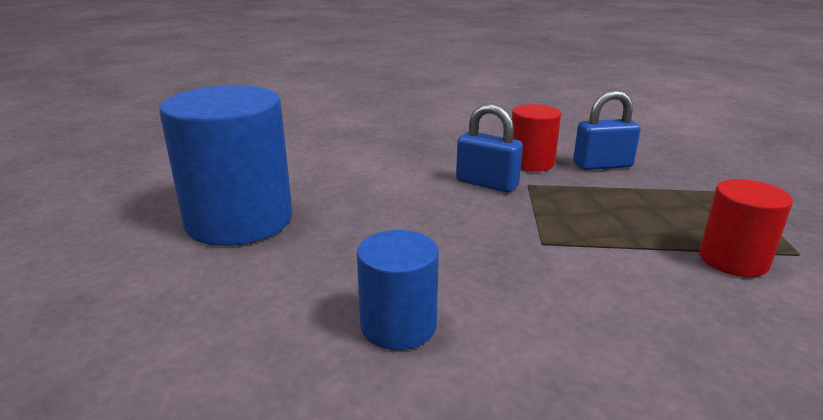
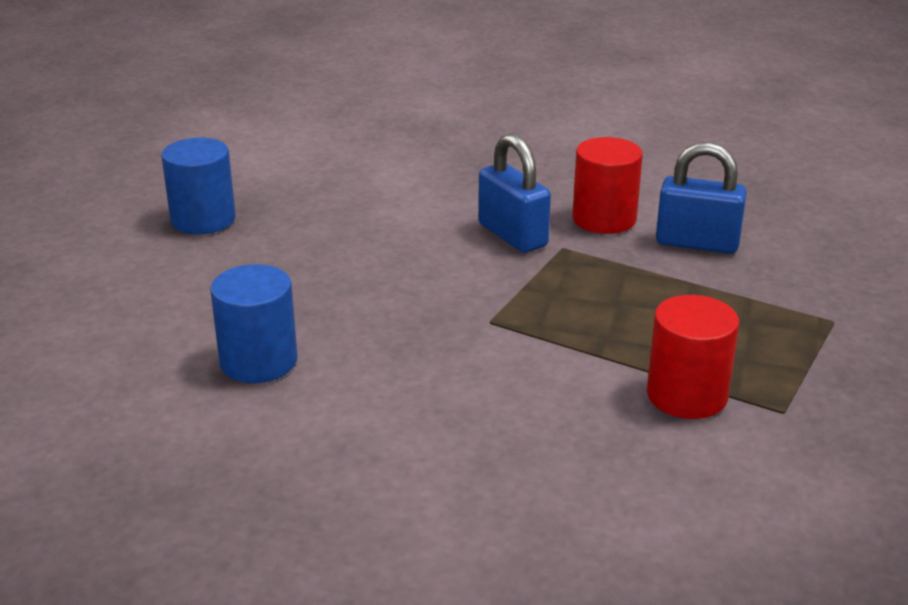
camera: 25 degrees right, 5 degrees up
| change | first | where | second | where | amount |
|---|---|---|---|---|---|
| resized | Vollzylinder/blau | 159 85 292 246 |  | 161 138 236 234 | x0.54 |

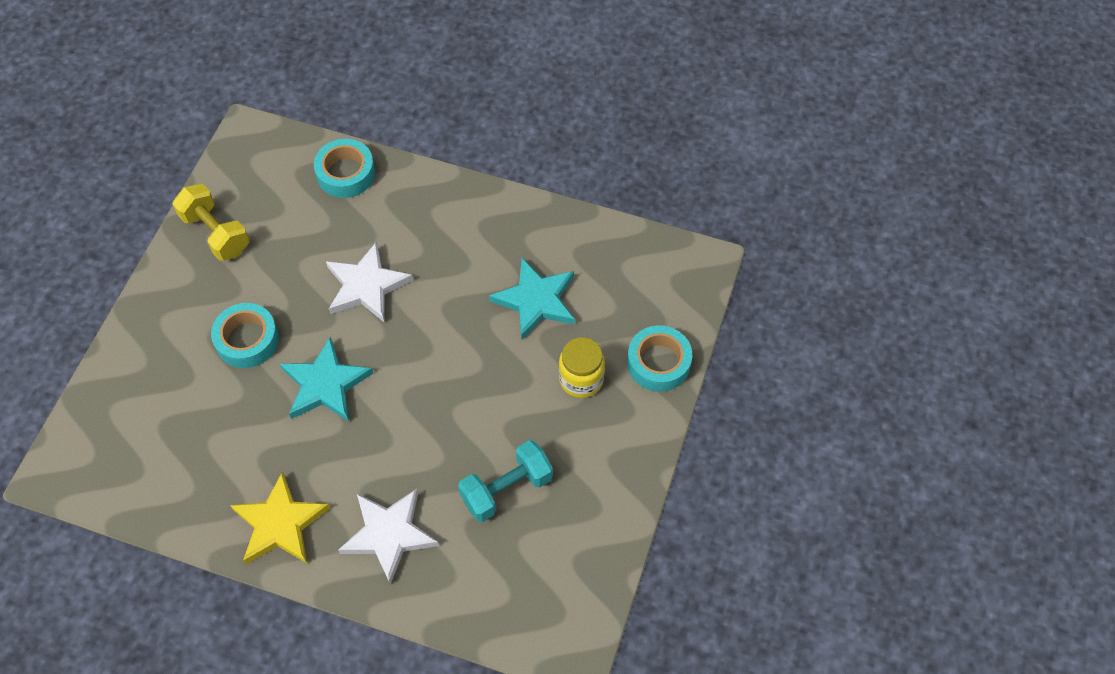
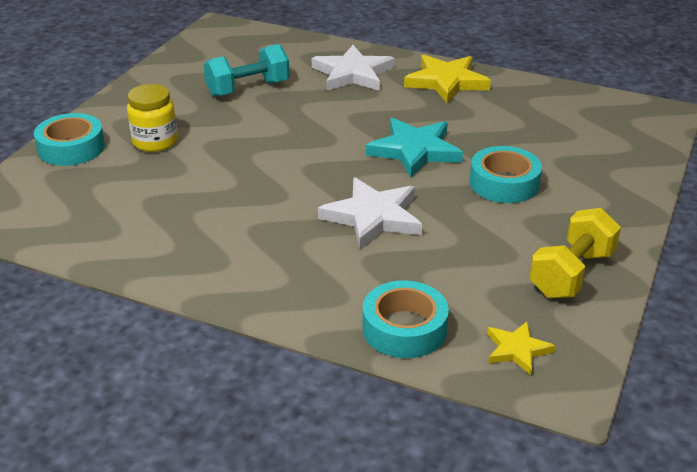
camera: 175 degrees left, 25 degrees down
| change | first | where | second | where | amount |
|---|---|---|---|---|---|
| removed | Stern/türkis | 489 258 575 339 |  |  |  |
| added |  |  | Stern/gelb | 487 321 555 375 |  |
| turned | Hantel/gelb | 172 184 250 261 |  | 529 208 621 298 | 75 degrees clockwise |

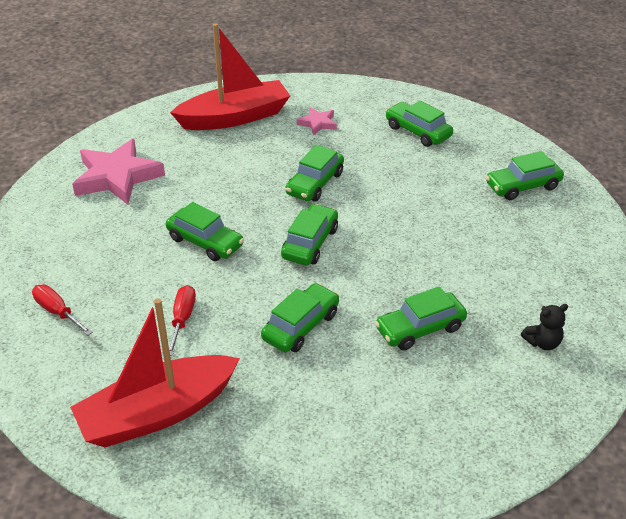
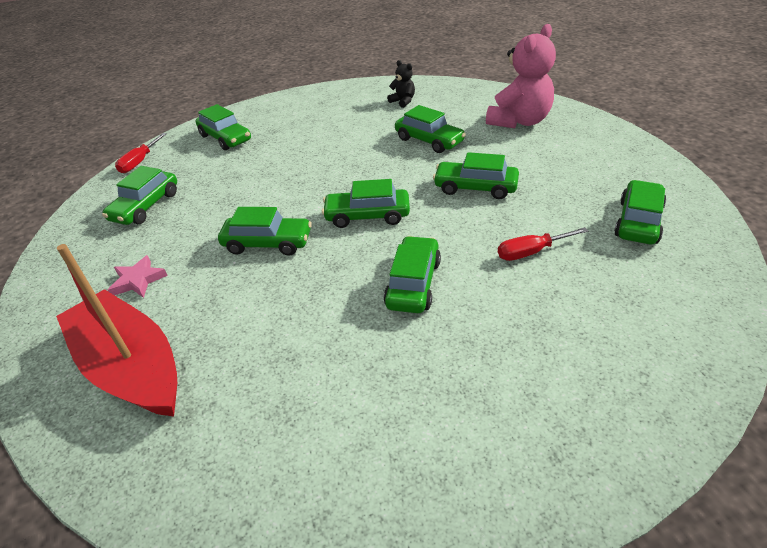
camera: 110 degrees left, 0 degrees up
| change | first | where | second | where | amount |
|---|---|---|---|---|---|
| removed | Stern/rosa | 72 139 165 205 |  |  |  |
| added |  |  | Teddybär/rosa | 486 24 556 128 |  |
| moved | Schraubenzieher/rot | 32 284 93 335 |  | 115 133 166 173 |  |
| replaced | Boot/rot | 70 298 240 447 | Auto/grün | 614 180 666 244 |  |

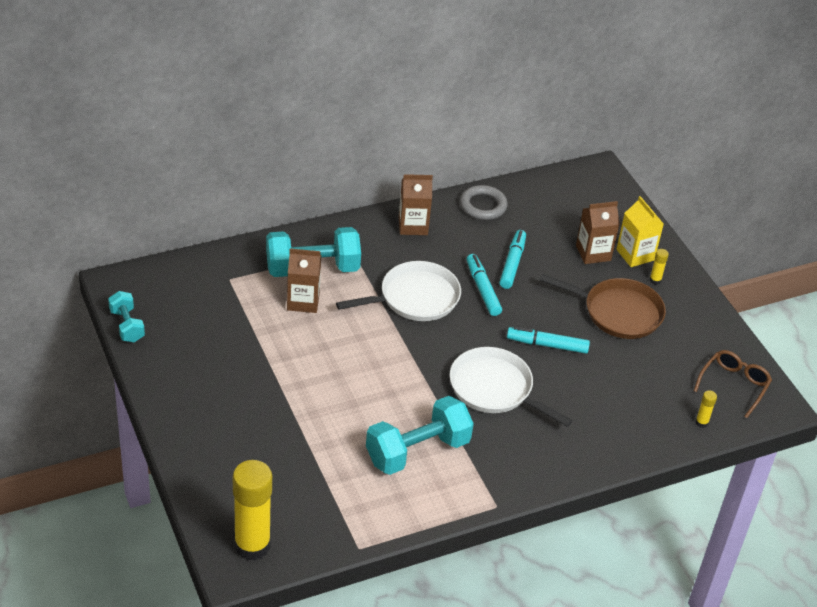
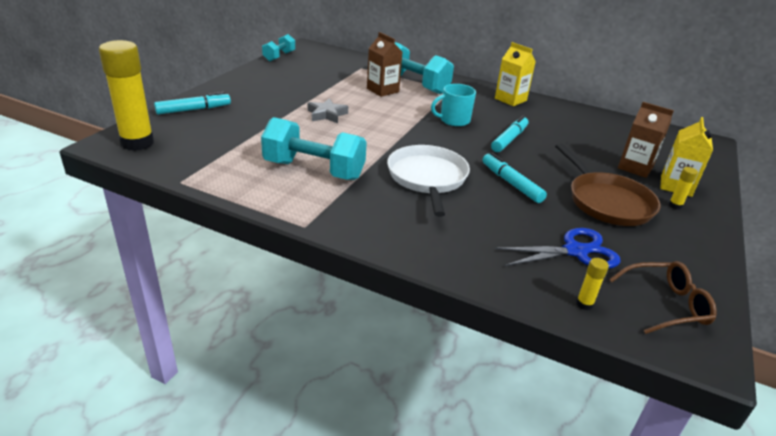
camera: 50 degrees right, 10 degrees down
| change | first | where | second | where | amount |
|---|---|---|---|---|---|
| removed | Ring/grau | 460 185 508 220 |  |  |  |
| added |  |  | Stern/grau | 308 98 348 123 |  |
| added |  |  | Schere/blau | 495 228 621 269 |  |
| moved | Filzstift/türkis | 500 230 526 289 |  | 154 92 231 114 |  |
| replaced | Pfanne/weiß | 336 261 461 321 | Tasse/türkis | 431 84 476 127 |  |
| recoloured | Getränkekarton/braun | 399 174 433 235 | Getränkekarton/gelb | 495 42 536 106 |  |

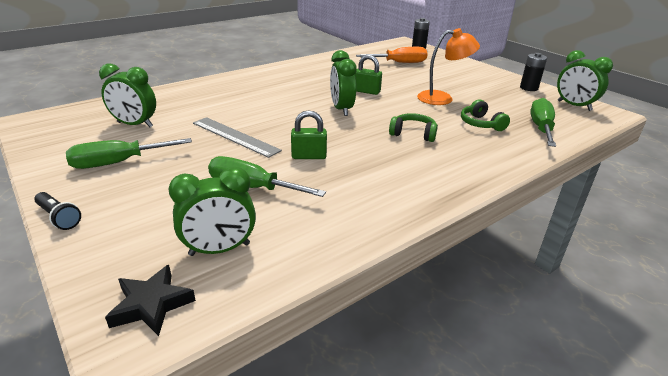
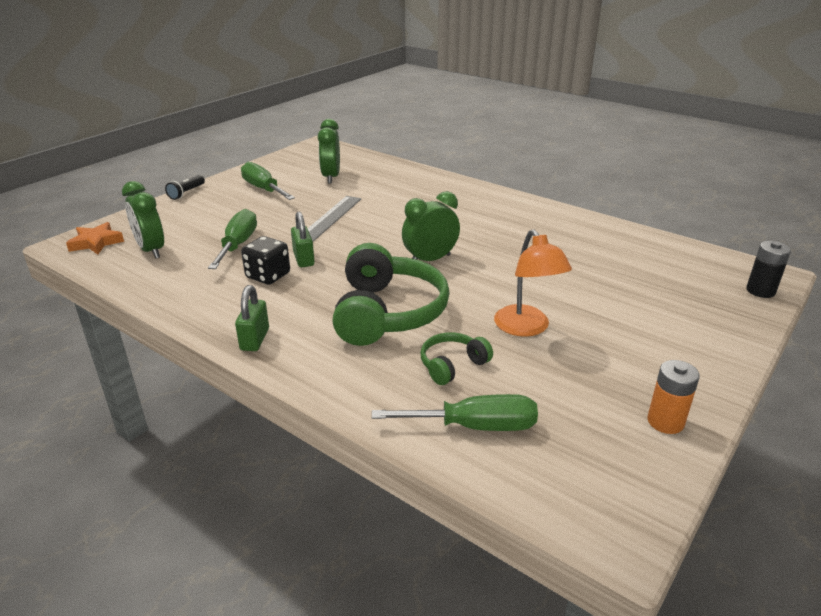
camera: 75 degrees right, 0 degrees up
| change | first | where | second | where | amount |
|---|---|---|---|---|---|
| removed | Schraubenzieher/orange | 356 47 428 63 |  |  |  |
| removed | Wecker/grün | 557 50 613 111 |  |  |  |
| added |  |  | Spielwürfel/schwarz | 241 236 290 285 |  |
| moved | Vorhängeschloss/grün | 355 55 382 95 |  | 235 285 269 351 |  |
| recoloured | Stern/schwarz | 105 265 196 336 | Stern/orange | 66 222 124 255 |  |
| recoloured | Batterie/schwarz | 520 53 547 91 | Batterie/orange | 647 360 700 434 |  |
| resized | Kopfhörer/grün | 389 113 438 142 |  | 332 243 450 346 | x2.06 |

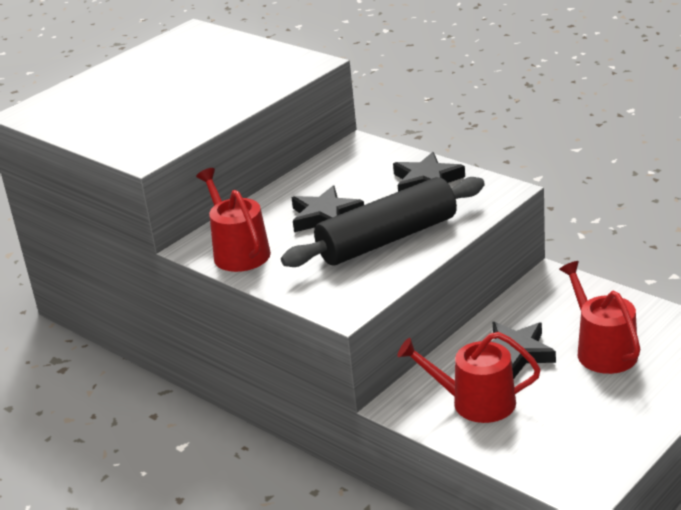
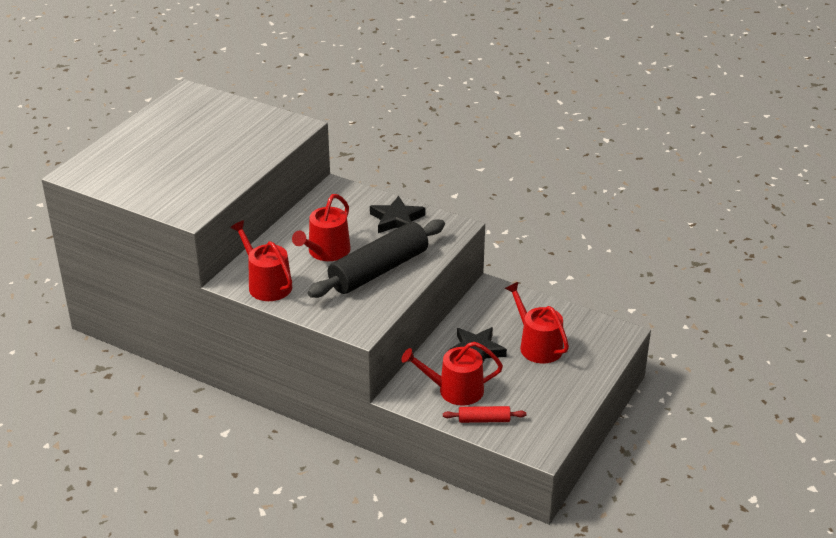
camera: 15 degrees left, 5 degrees up
| change | first | where | second | where | amount |
|---|---|---|---|---|---|
| added |  |  | Nudelholz/rot | 443 406 526 423 |  |
| replaced | Stern/schwarz | 291 185 364 232 | Gießkanne/rot | 292 194 351 261 |  |

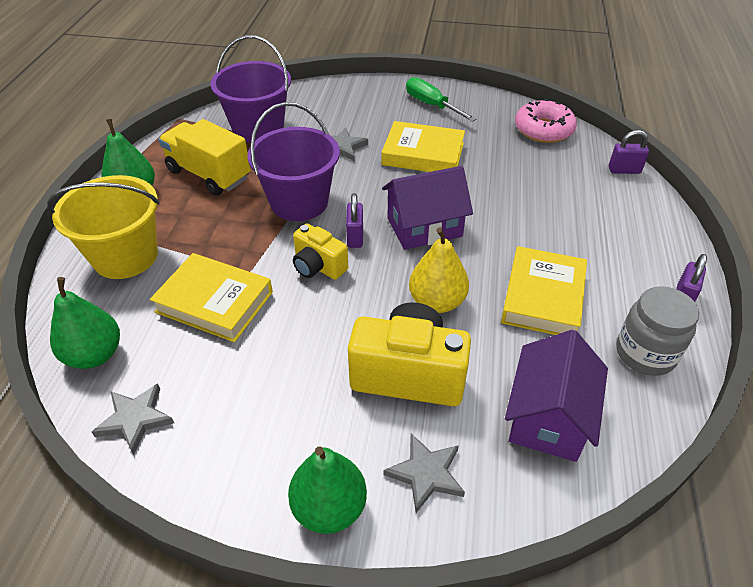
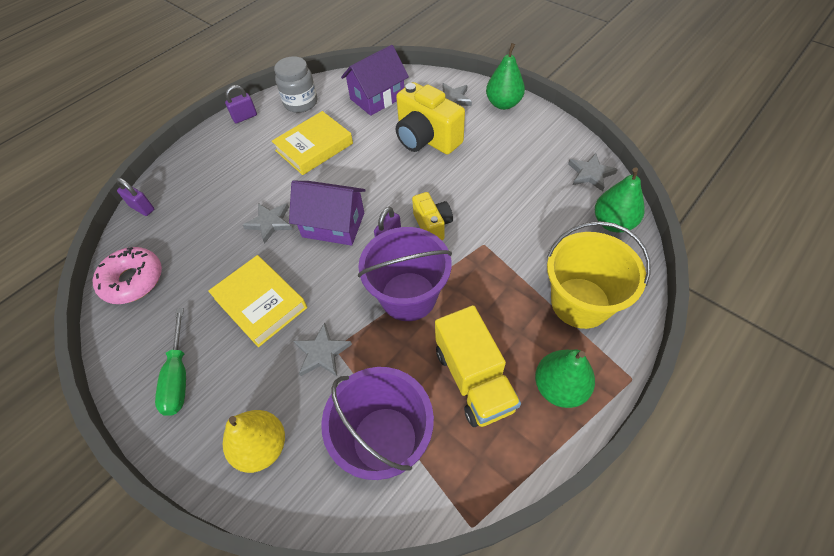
camera: 145 degrees left, 10 degrees up
| change | first | where | second | where | amount |
|---|---|---|---|---|---|
| removed | Buch/gelb | 150 253 273 342 |  |  |  |
| added |  |  | Stern/grau | 243 203 293 243 |  |
| moved | Birne/gelb | 409 227 469 313 |  | 223 410 285 473 |  |

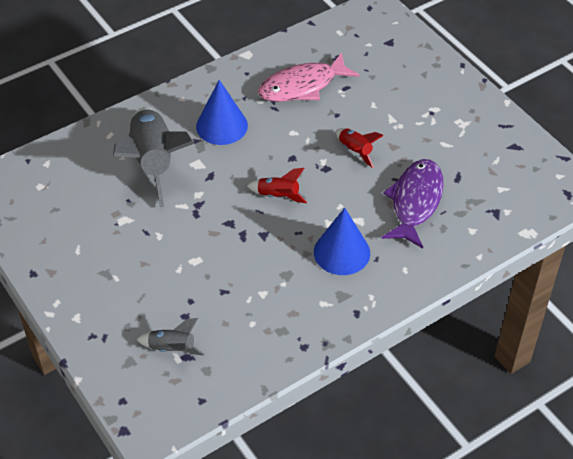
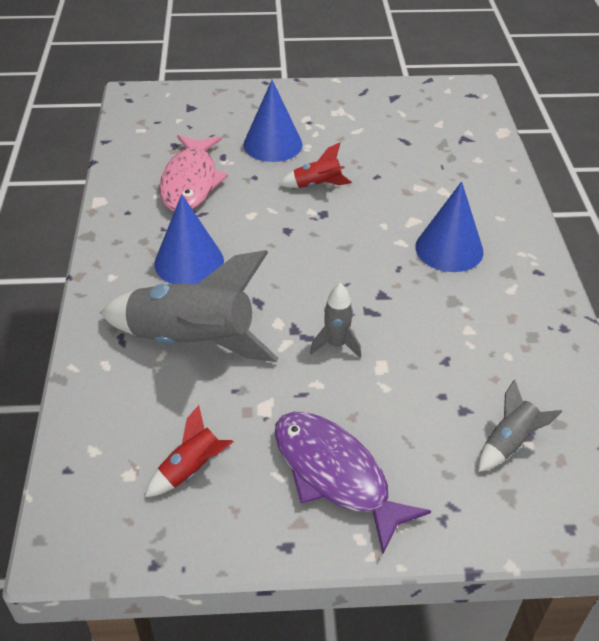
camera: 60 degrees left, 5 degrees down
| change | first | where | second | where | amount |
|---|---|---|---|---|---|
| added |  |  | Kegel/blau | 243 80 303 162 |  |
| added |  |  | Rakete/grau | 310 283 361 358 |  |
| moved | Rakete/rot | 247 168 307 203 |  | 145 405 233 497 |  |
| moved | Fisch/lila | 382 159 444 248 |  | 275 412 431 554 |  |

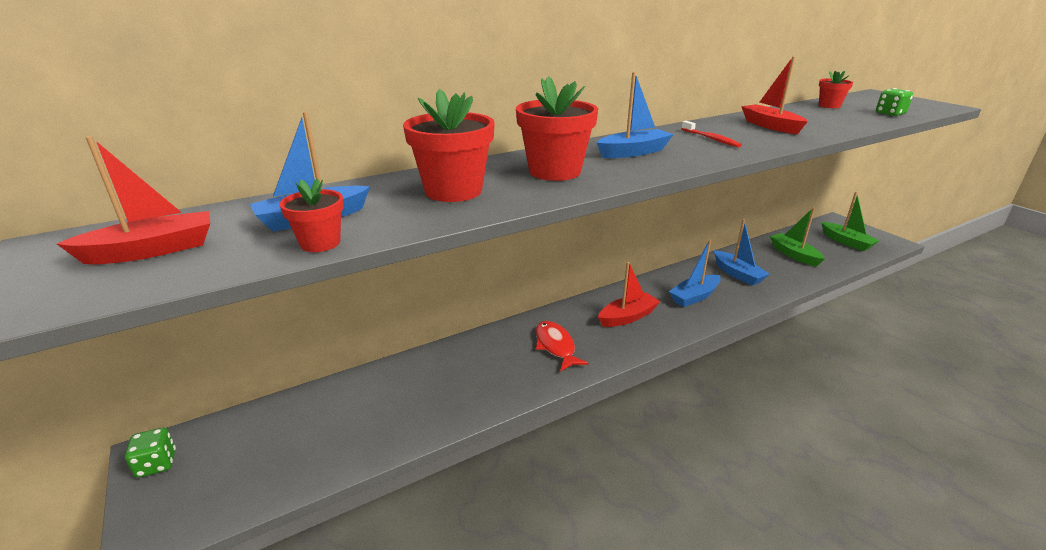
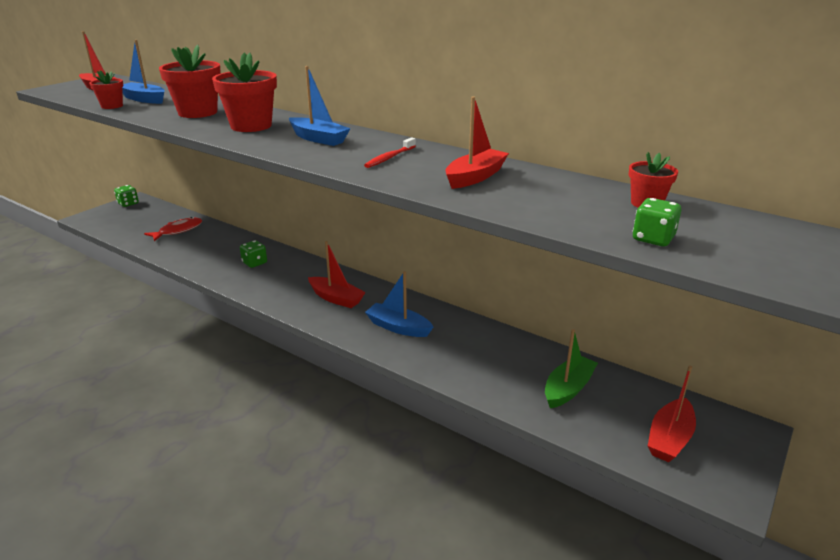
camera: 65 degrees right, 0 degrees up
| change | first | where | second | where | amount |
|---|---|---|---|---|---|
| removed | Boot/blau | 714 219 770 286 |  |  |  |
| added |  |  | Spielwürfel/grün | 240 240 267 268 |  |
| moved | Fisch/rot | 535 321 588 372 |  | 144 217 202 241 |  |
| recoloured | Boot/grün | 821 192 880 251 | Boot/rot | 648 365 696 462 |  |

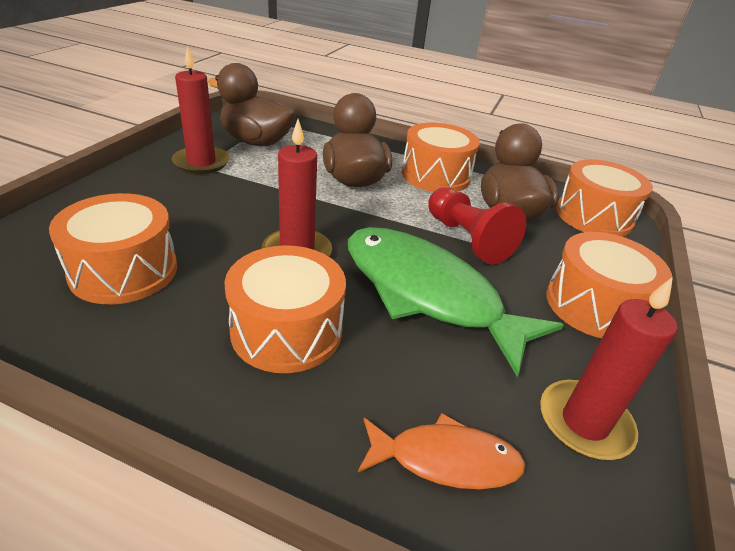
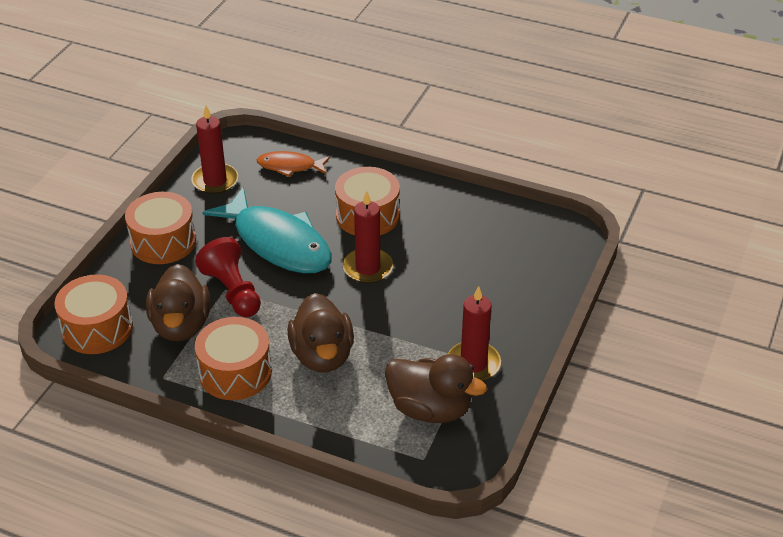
camera: 175 degrees left, 5 degrees up
| change | first | where | second | where | amount |
|---|---|---|---|---|---|
| removed | Trommel/orange | 49 193 177 304 |  |  |  |
| recoloured | Fisch/grün | 348 227 563 377 | Fisch/türkis | 202 187 332 273 |  |

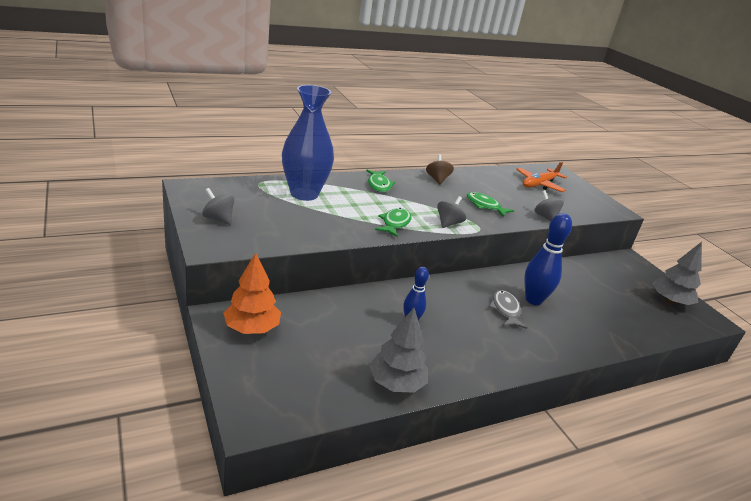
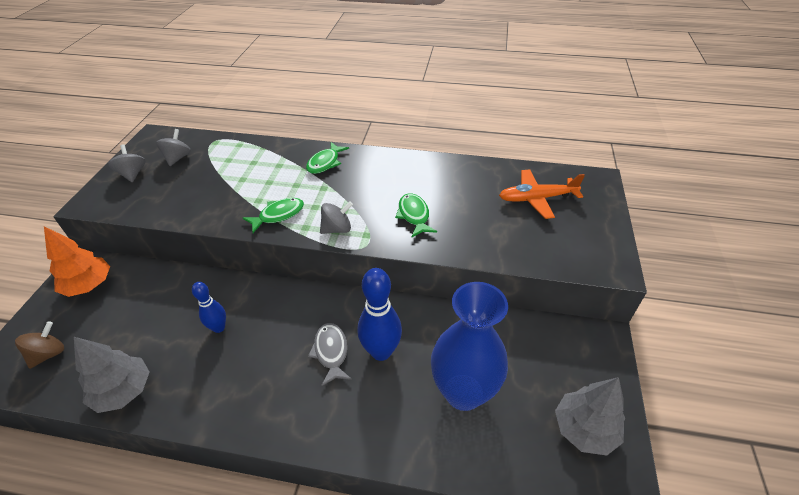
camera: 40 degrees right, 15 degrees up
| change | first | where | second | where | amount |
|---|---|---|---|---|---|
| moved | Vase/blau | 282 85 334 201 |  | 431 282 508 411 |  |
| moved | Kreisel/braun | 426 154 454 184 |  | 15 321 64 369 |  |
| moved | Kreisel/grau | 534 190 564 221 |  | 156 129 191 166 |  |
| turned | Fisch/grau | 489 290 527 329 |  | 308 323 352 386 | 45 degrees counterclockwise |

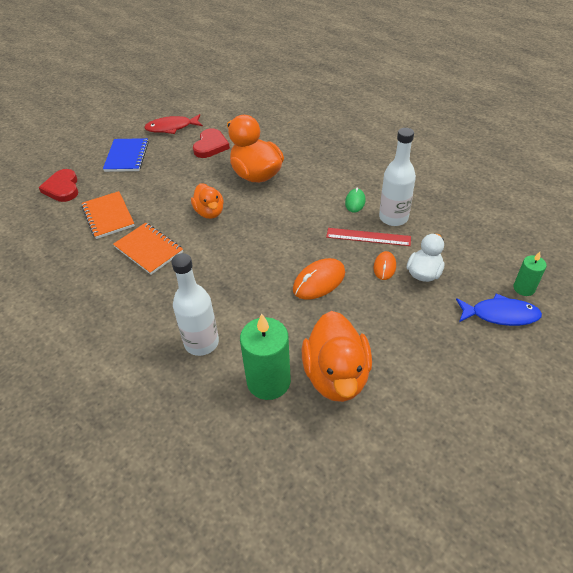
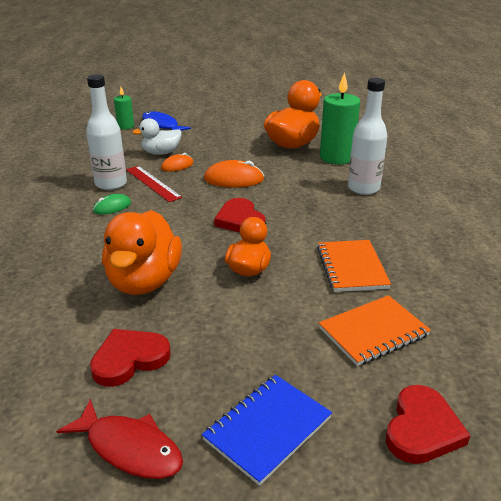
camera: 140 degrees left, 15 degrees down
| change | first | where | second | where | amount |
|---|---|---|---|---|---|
| added |  |  | Herz/rot | 214 198 266 233 |  |
| turned | Notizbuch/orange | 81 191 135 239 |  | 319 295 431 366 | 45 degrees clockwise |

